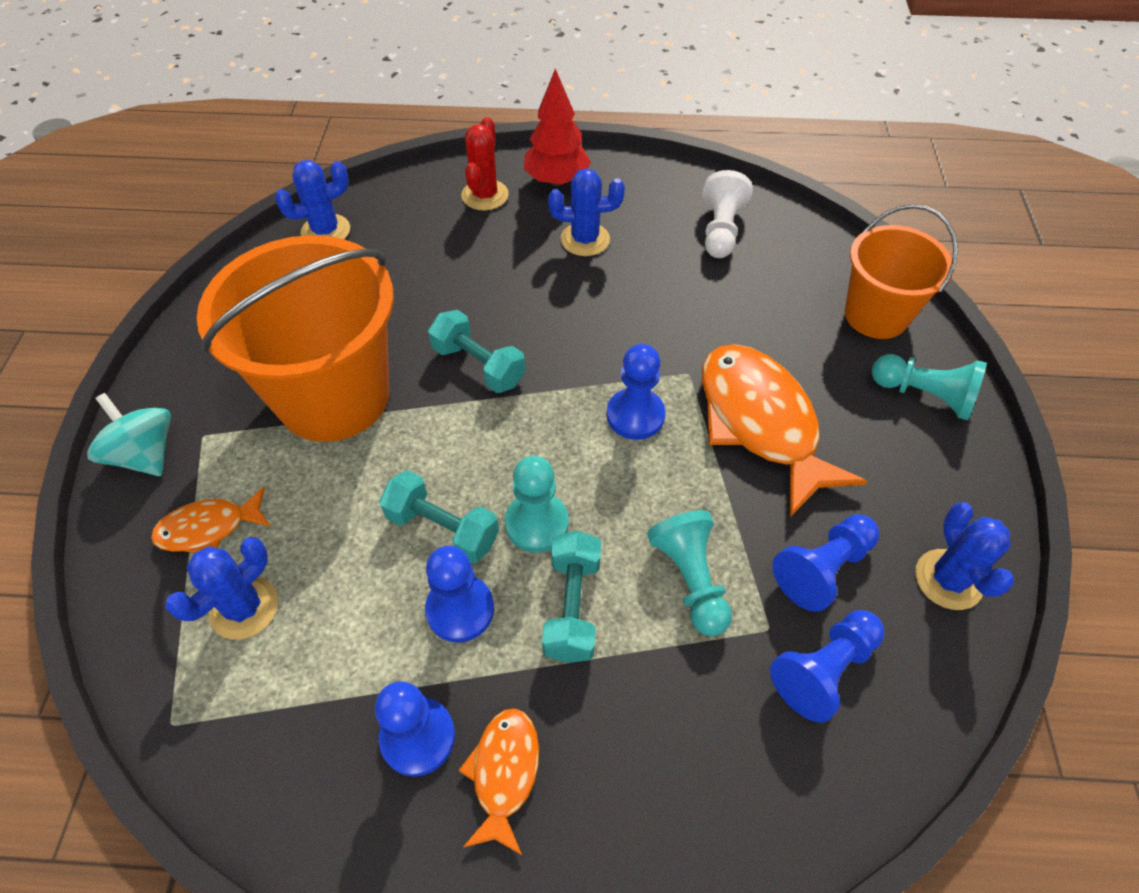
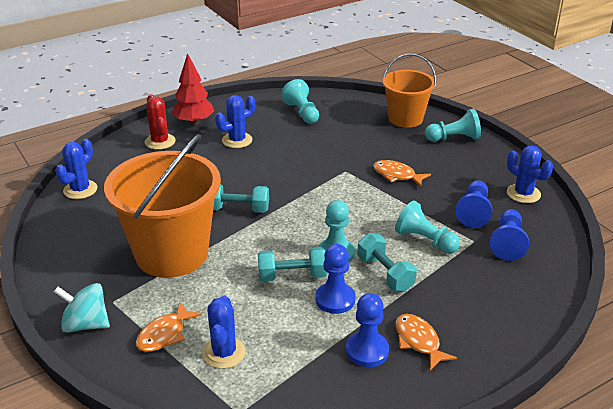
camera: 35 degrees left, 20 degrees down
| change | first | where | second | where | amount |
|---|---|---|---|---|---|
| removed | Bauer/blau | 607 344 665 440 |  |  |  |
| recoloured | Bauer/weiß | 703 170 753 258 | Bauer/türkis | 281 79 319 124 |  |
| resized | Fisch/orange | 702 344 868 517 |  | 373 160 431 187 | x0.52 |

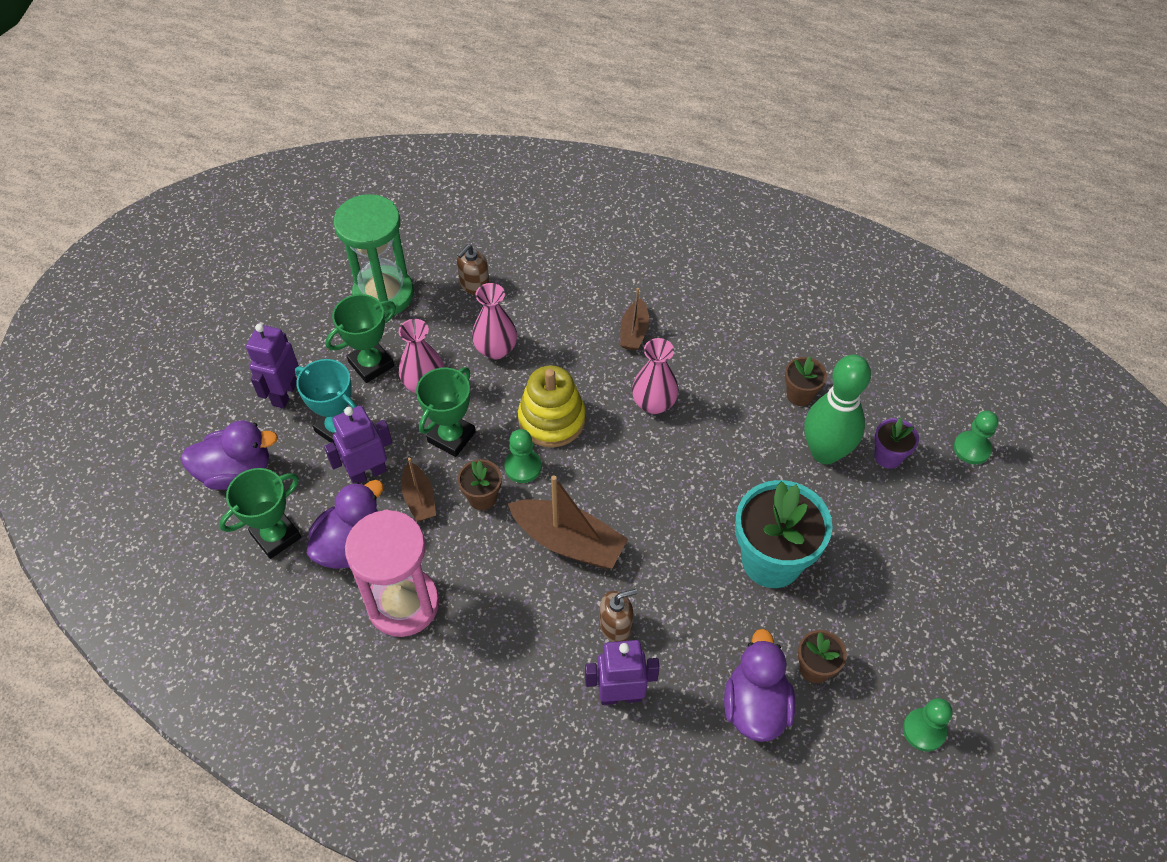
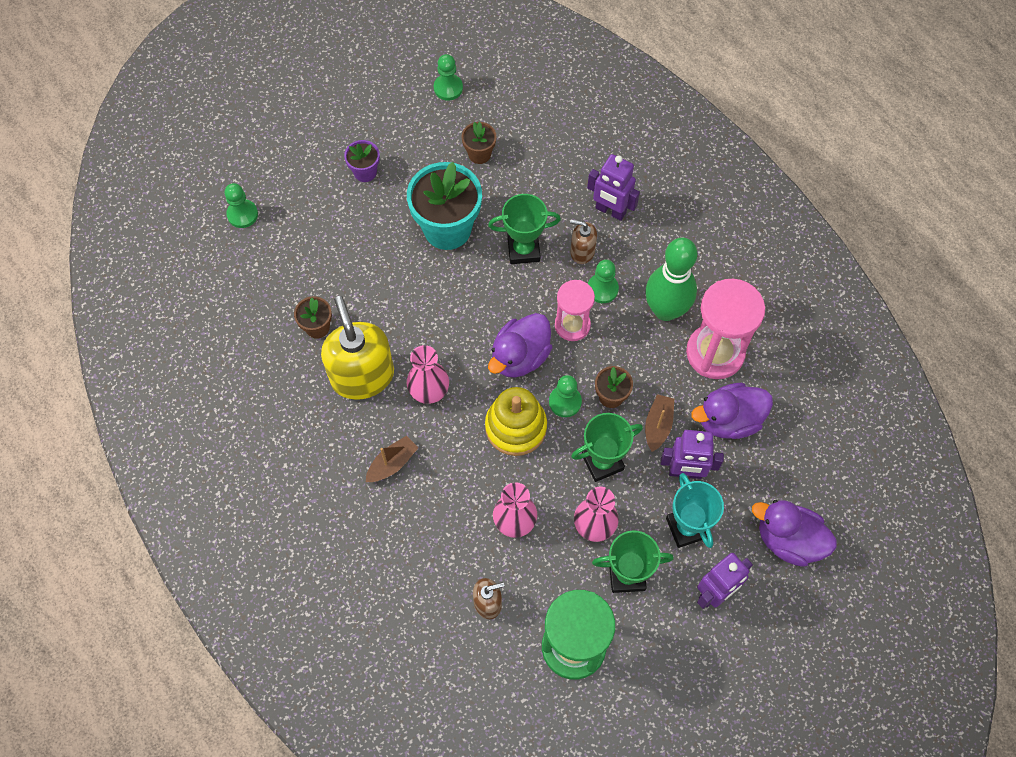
camera: 145 degrees left, 10 degrees up
| change | first | where | second | where | amount |
|---|---|---|---|---|---|
| added |  |  | Seifenspender/gelb | 321 296 394 400 |  |
| added |  |  | Bauer/grün | 588 260 619 303 |  |
| moved | Pokal/grün | 219 468 301 559 |  | 488 194 561 264 |  |
| moved | Ente/lila | 724 629 795 742 |  | 488 313 552 378 |  |
| moved | Bowlingkegel/grün | 804 354 871 465 |  | 645 238 697 321 |  |
| moved | Blumentopf/lila | 874 418 919 469 |  | 344 140 380 182 |  |
| replaced | Boot/braun | 508 475 628 569 | Sanduhr/rosa | 555 280 595 341 |  |

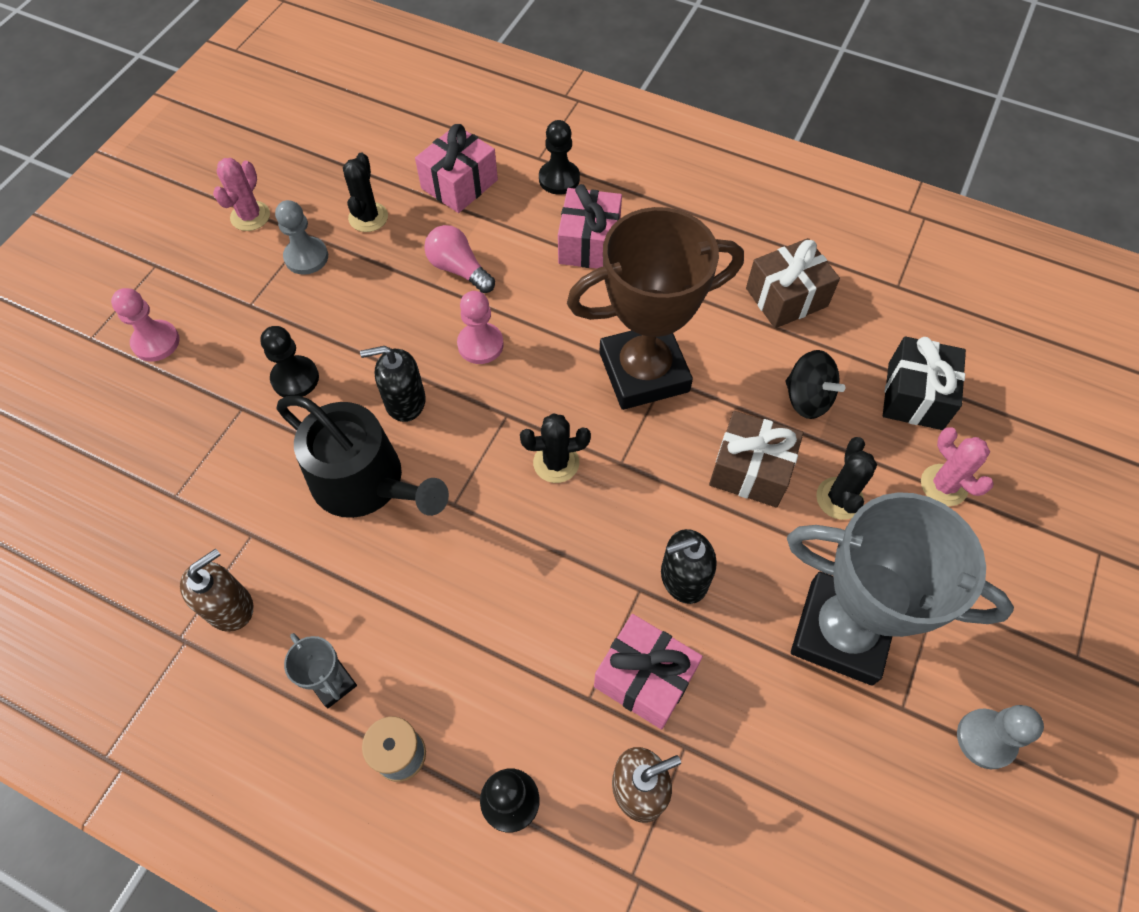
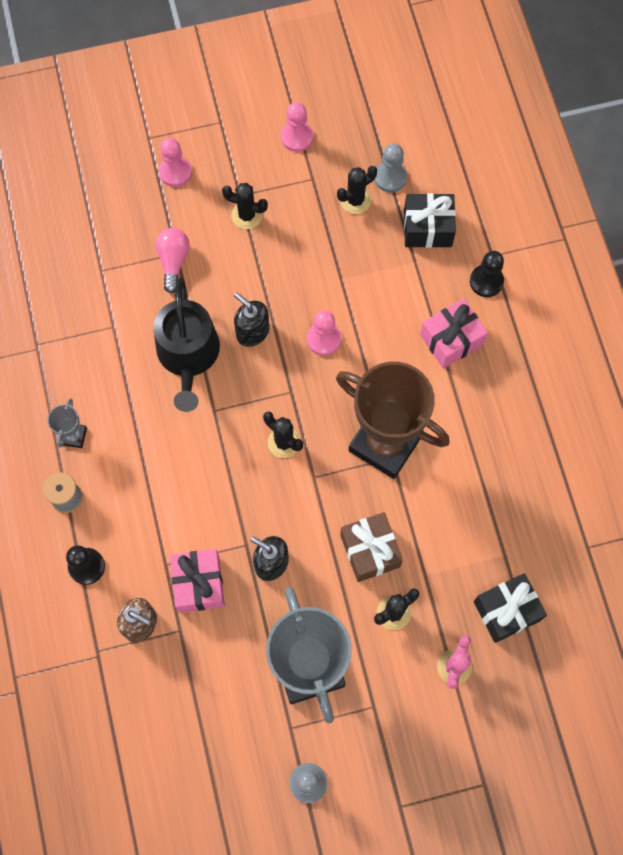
camera: 50 degrees right, 10 degrees up
| change | first | where | second | where | amount |
|---|---|---|---|---|---|
| removed | Seifenspender/braun | 180 549 253 632 |  |  |  |
| removed | Bauer/schwarz | 260 326 319 397 |  |  |  |
| removed | Geschenk/braun | 746 238 840 328 |  |  |  |
| removed | Kreisel/schwarz | 785 350 845 419 |  |  |  |
| added |  |  | Kaktus/schwarz | 222 183 268 229 |  |
| moved | Bauer/grau | 275 200 328 275 |  | 374 143 407 192 |  |
| moved | Glühbirne/rosa | 424 225 495 293 |  | 156 228 189 293 |  |
| replaced | Kaktus/rosa | 213 158 270 231 | Bauer/rosa | 281 102 313 152 |  |
| recoloured | Geschenk/rosa | 415 124 498 213 | Geschenk/schwarz | 404 193 456 248 |  |

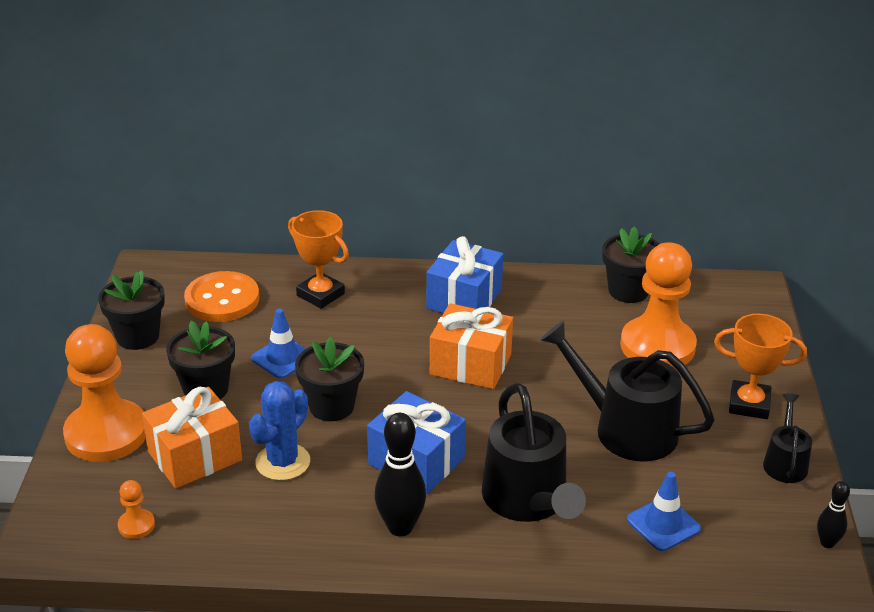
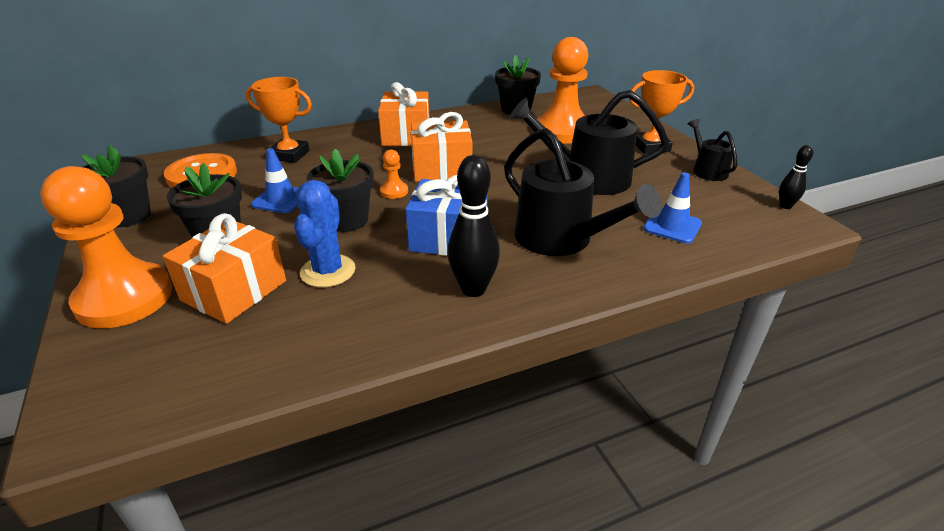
camera: 25 degrees left, 0 degrees up
| change | first | where | second | where | amount |
|---|---|---|---|---|---|
| moved | Bauer/orange | 118 480 155 539 |  | 380 149 408 199 |  |
| recoloured | Geschenk/blau | 426 236 503 313 | Geschenk/orange | 378 82 429 146 |  |

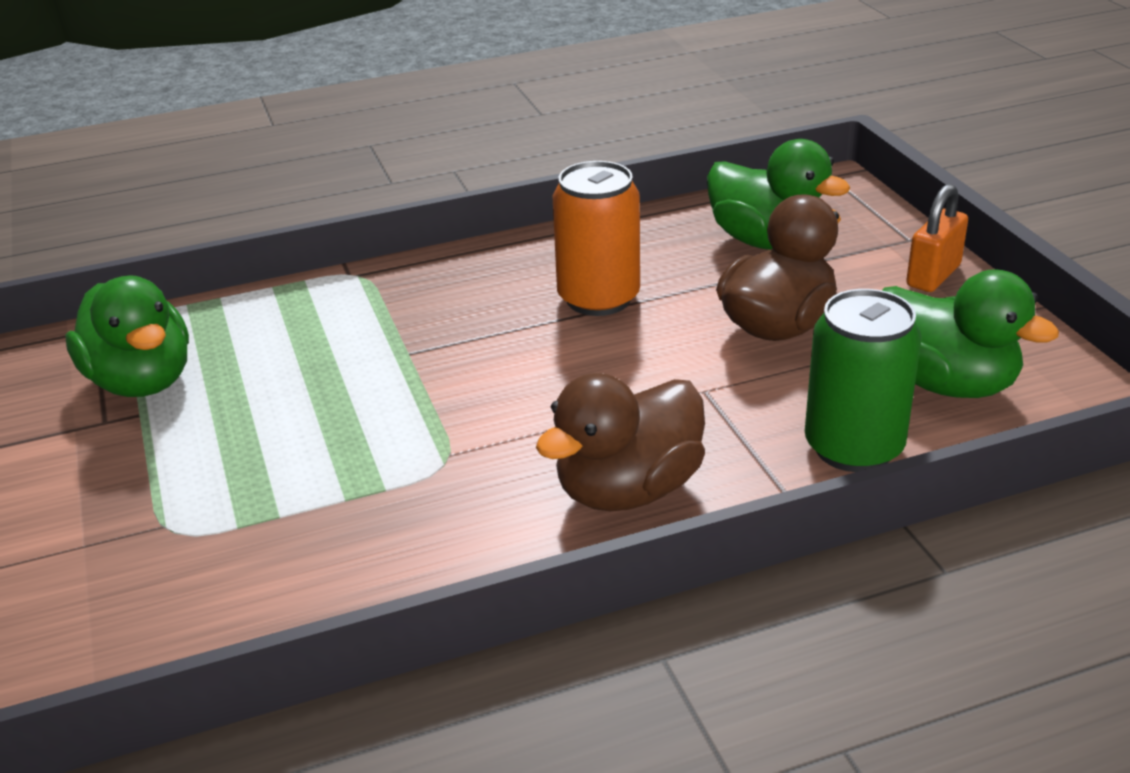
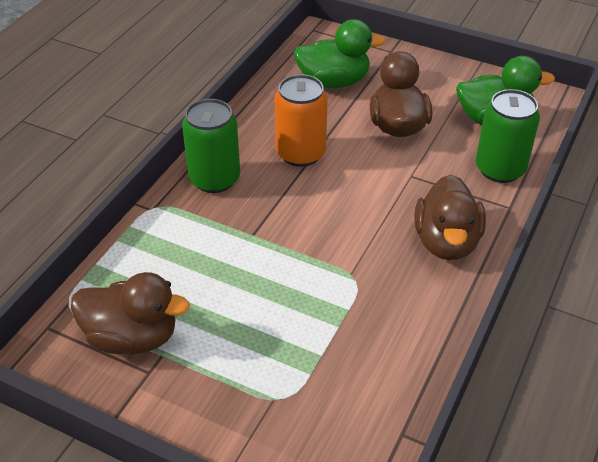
camera: 45 degrees left, 10 degrees up
| change | first | where | second | where | amount |
|---|---|---|---|---|---|
| removed | Vorhängeschloss/orange | 906 184 968 292 |  |  |  |
| added |  |  | Dose/grün | 182 99 240 193 |  |
| recoloured | Ente/grün | 65 275 189 397 | Ente/braun | 71 272 190 355 |  |

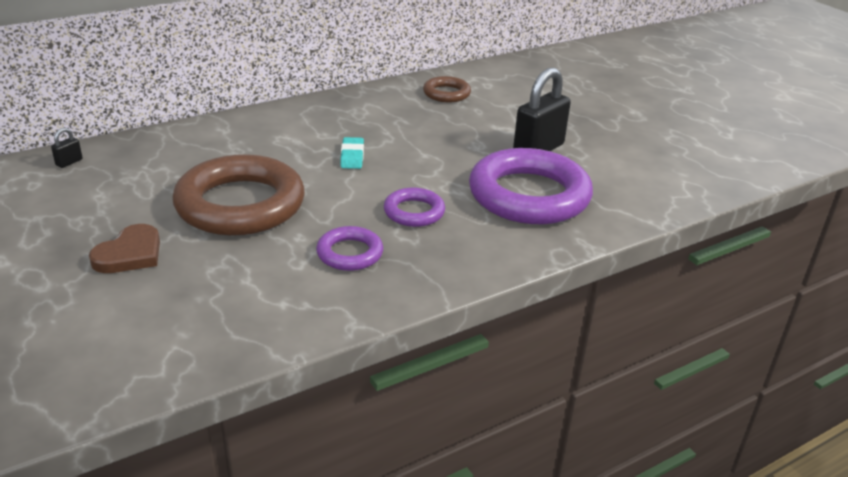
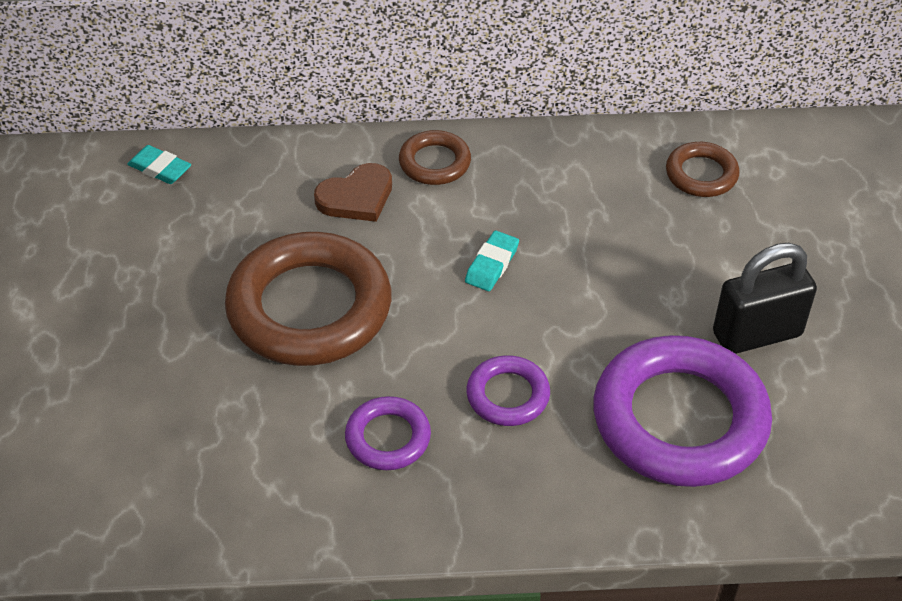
camera: 30 degrees right, 15 degrees up
| change | first | where | second | where | amount |
|---|---|---|---|---|---|
| added |  |  | Ring/braun | 399 130 471 185 |  |
| moved | Herz/braun | 89 224 160 273 |  | 314 163 392 222 |  |
| replaced | Vorhängeschloss/schwarz | 51 128 83 168 | Radiergummi/türkis | 127 145 191 184 |  |

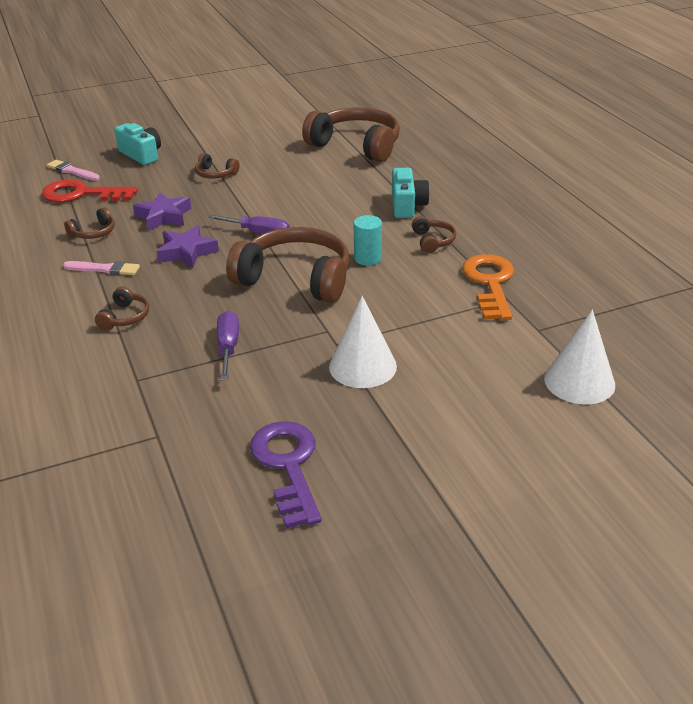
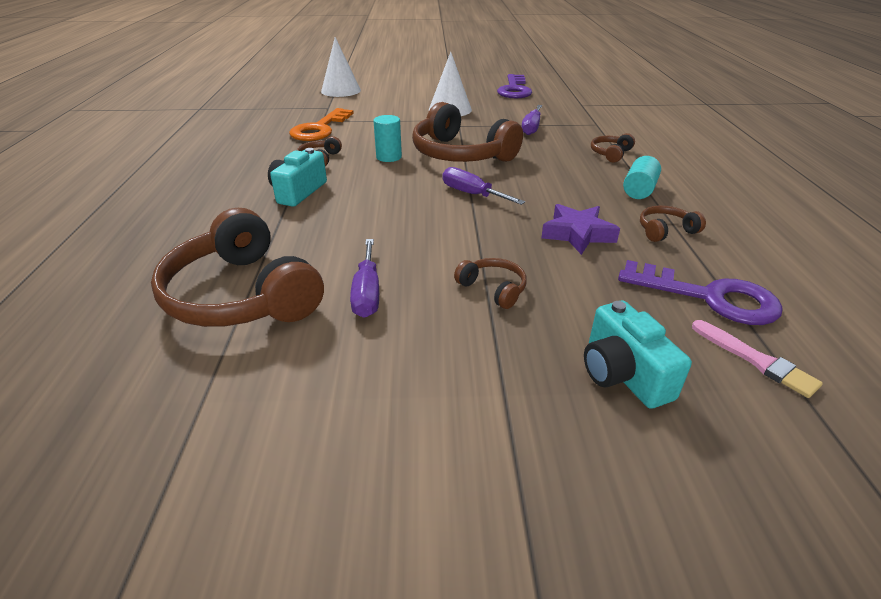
camera: 160 degrees left, 0 degrees up
| change | first | where | second | where | amount |
|---|---|---|---|---|---|
| removed | Stern/lila | 157 225 219 268 |  |  |  |
| added |  |  | Schraubenzieher/lila | 350 239 379 318 |  |
| replaced | Pinsel/rosa | 63 261 140 275 | Vollzylinder/türkis | 623 156 661 199 |  |
| recoloured | Schlüssel/rot | 42 179 138 203 | Schlüssel/lila | 618 260 783 325 |  |

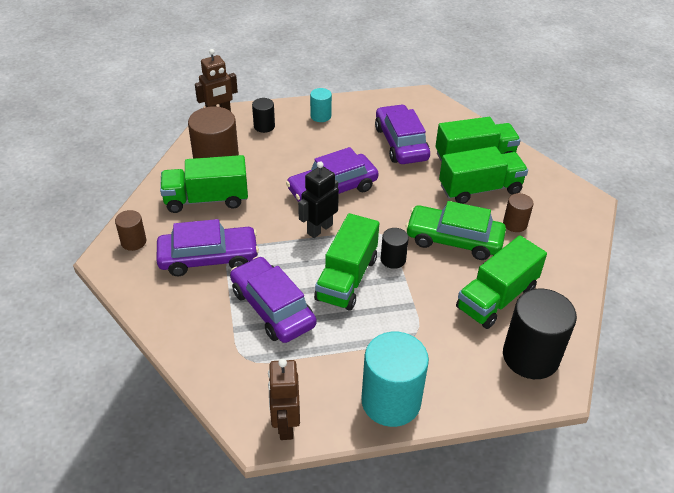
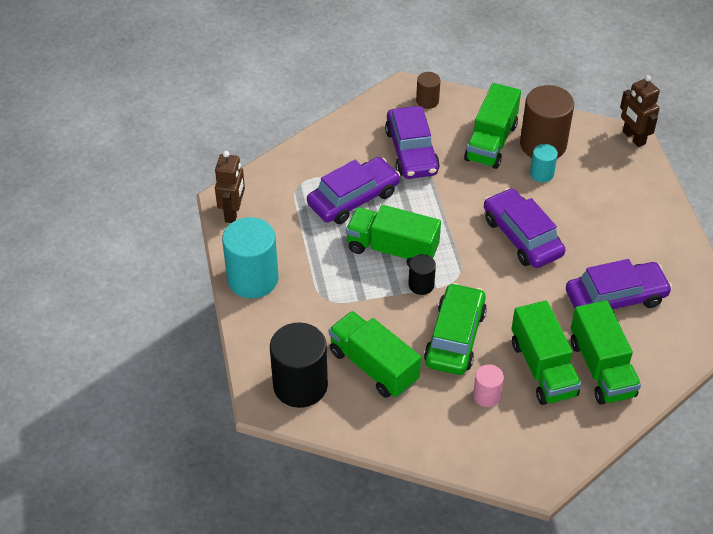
camera: 90 degrees right, 5 degrees up
| change | first | where | second | where | amount |
|---|---|---|---|---|---|
| removed | Vollzylinder/schwarz | 252 98 275 133 |  |  |  |
| removed | Roboter/schwarz | 298 161 339 238 |  |  |  |
| moved | Vollzylinder/türkis | 310 88 332 122 |  | 530 144 558 182 |  |
| recoloured | Vollzylinder/braun | 503 193 533 232 | Vollzylinder/rosa | 473 364 504 407 |  |
| turned | Lastwagen/grün | 160 155 248 213 |  | 464 83 521 169 | 150 degrees counterclockwise |
| turned | Roboter/braun | 268 359 300 440 |  | 215 151 245 223 | 105 degrees clockwise |

